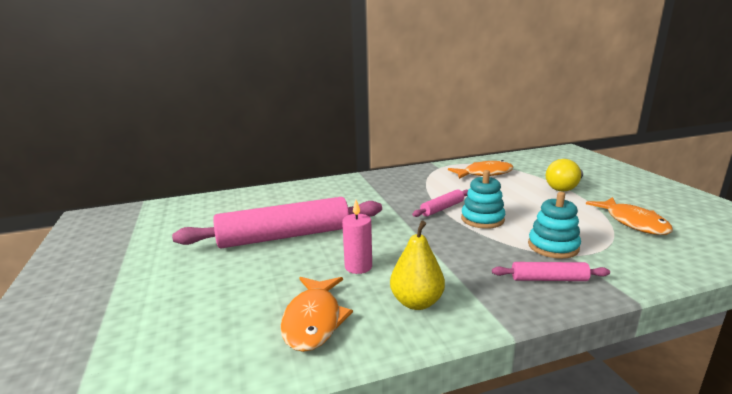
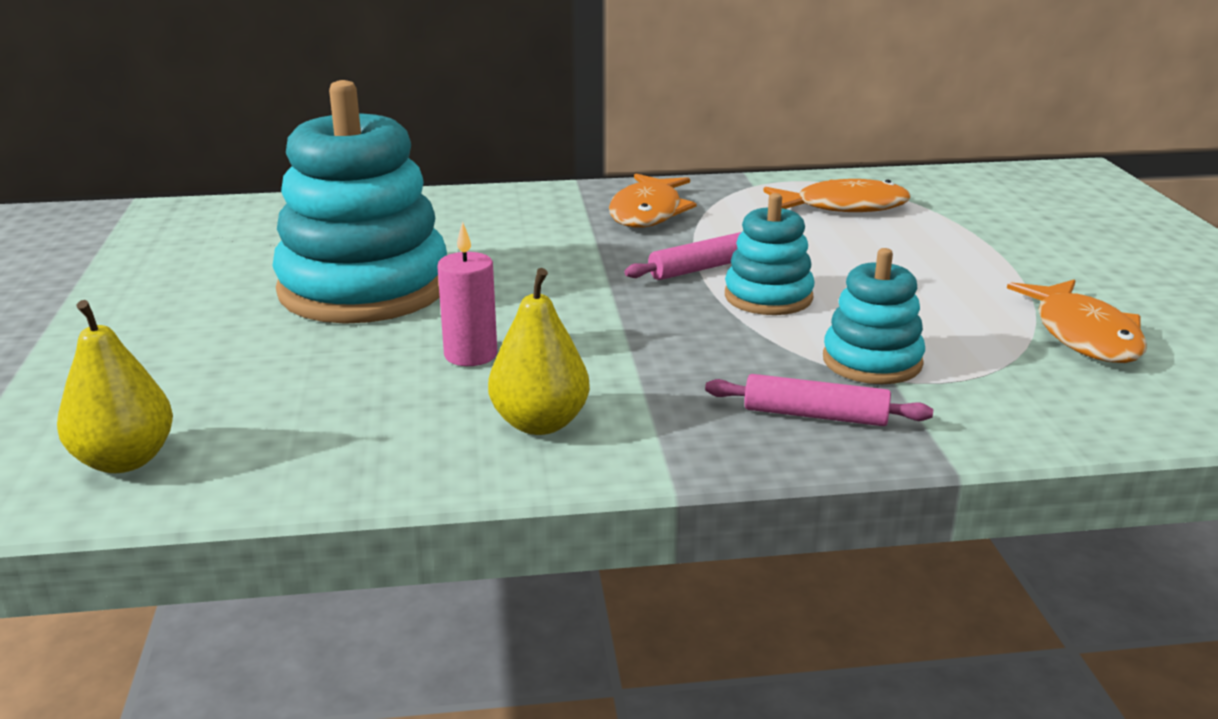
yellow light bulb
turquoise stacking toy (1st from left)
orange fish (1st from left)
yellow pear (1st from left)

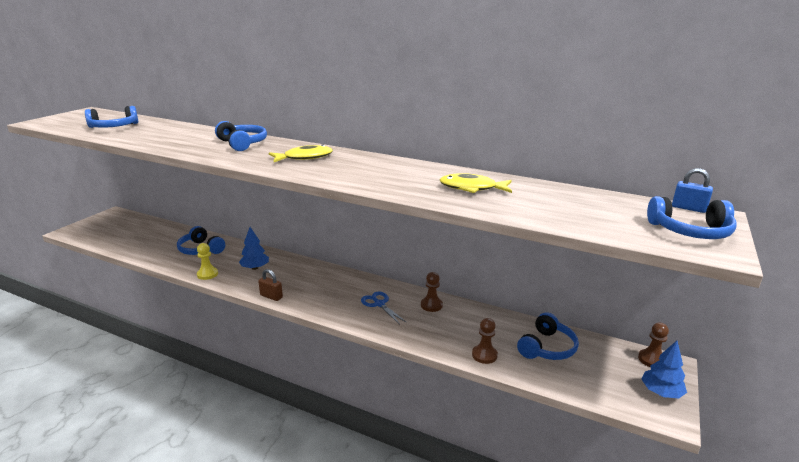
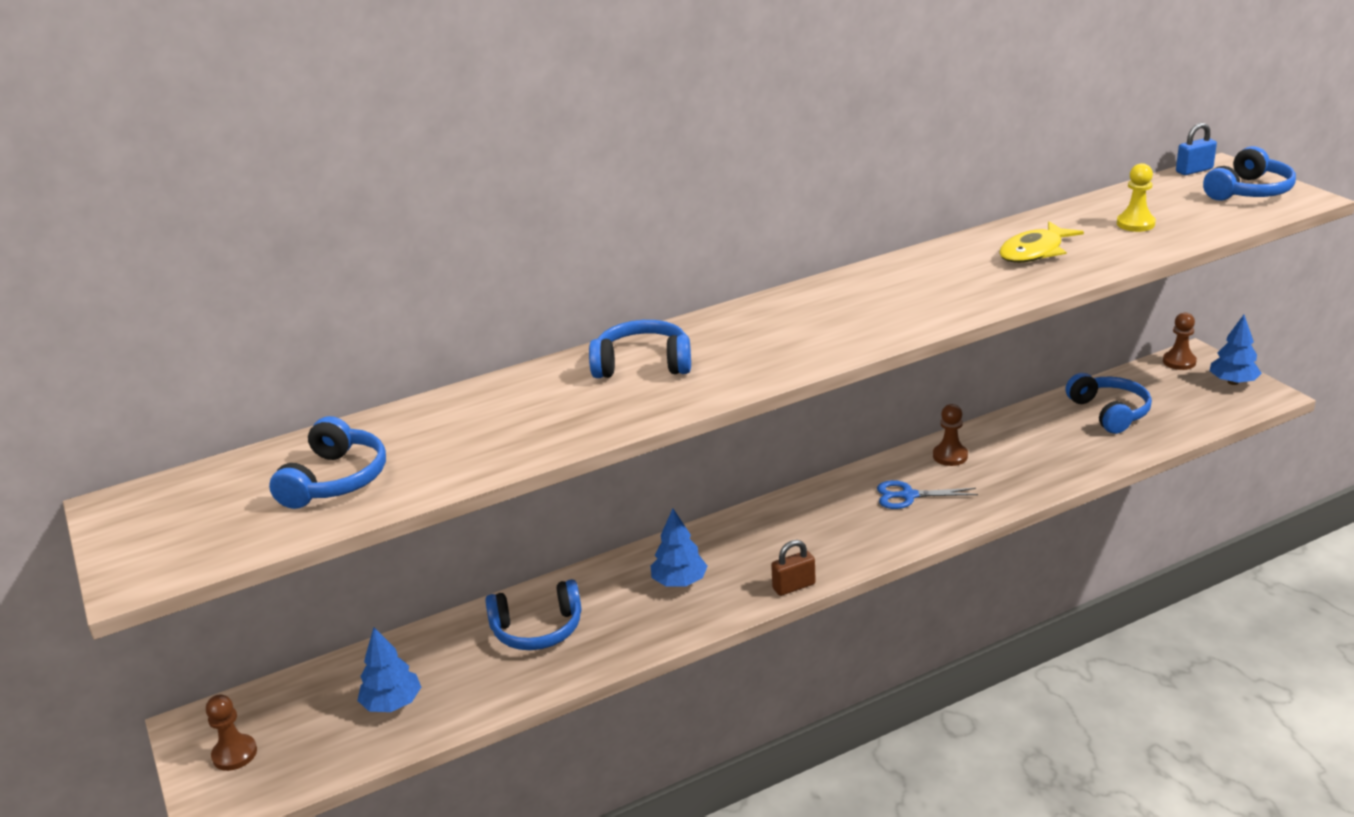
yellow fish (1st from left in the first image)
yellow pawn
brown pawn (1st from left)
blue tree (1st from left)

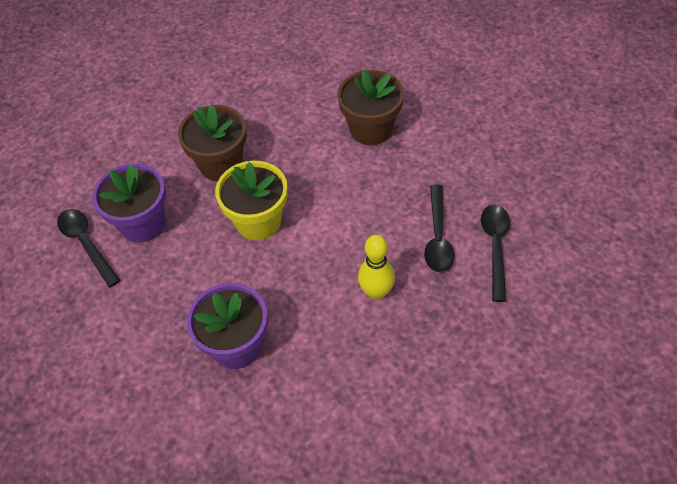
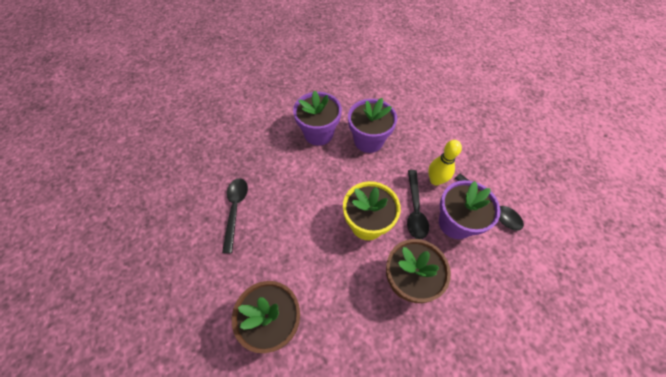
black spoon (2nd from left)
yellow bowling pin
purple flower pot (1st from left)

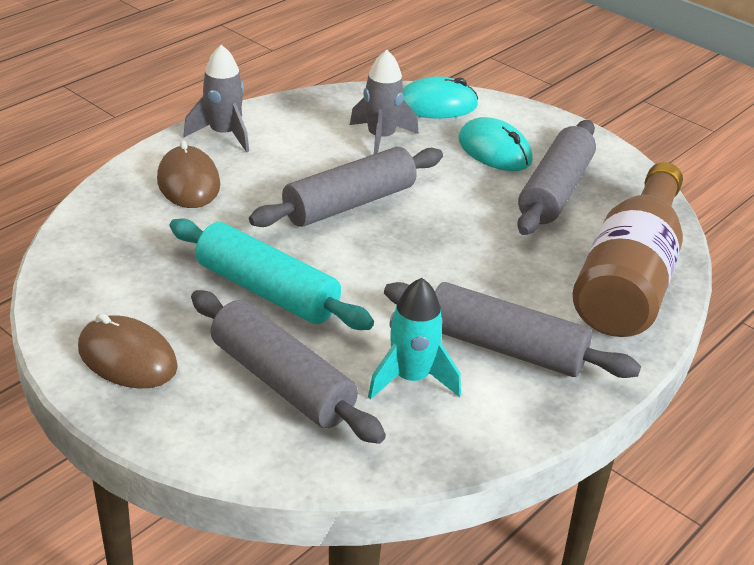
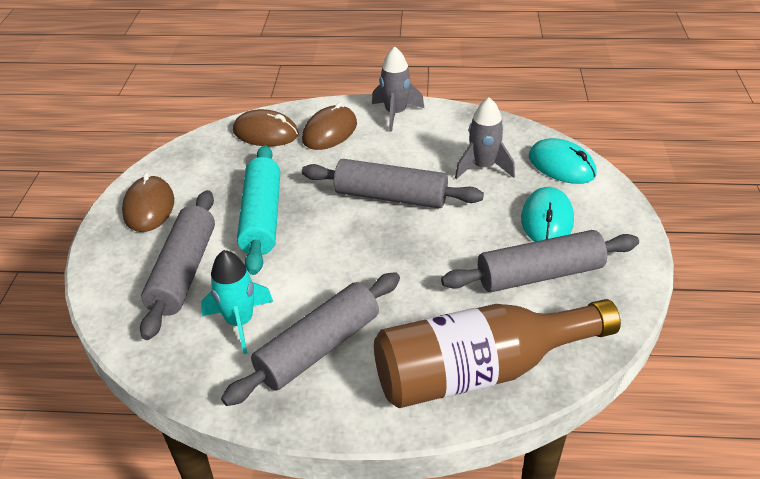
grey rolling pin (2nd from left)
brown mouse (2nd from left)

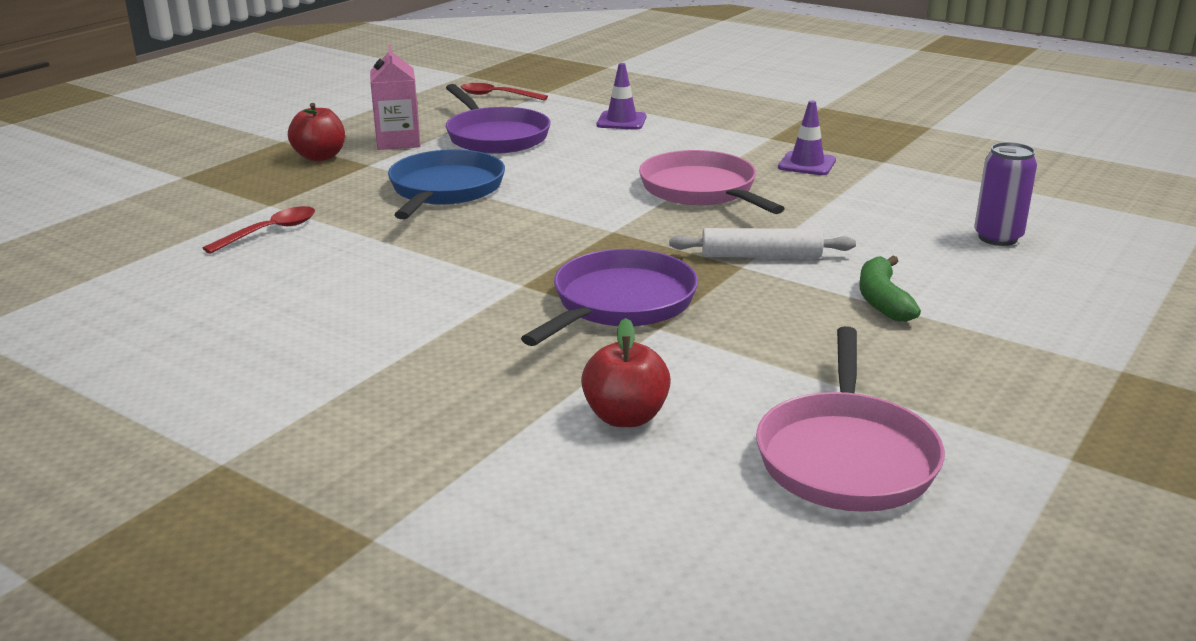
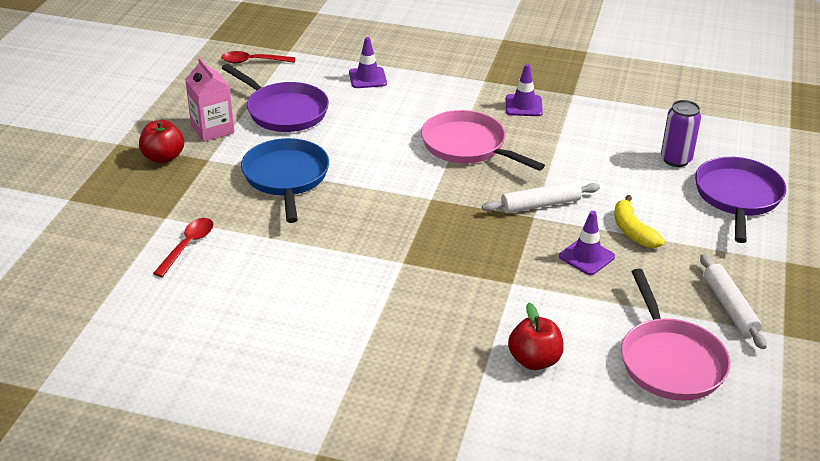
purple pan (2nd from left)
yellow banana
purple traffic cone (3rd from left)
white rolling pin (2nd from left)

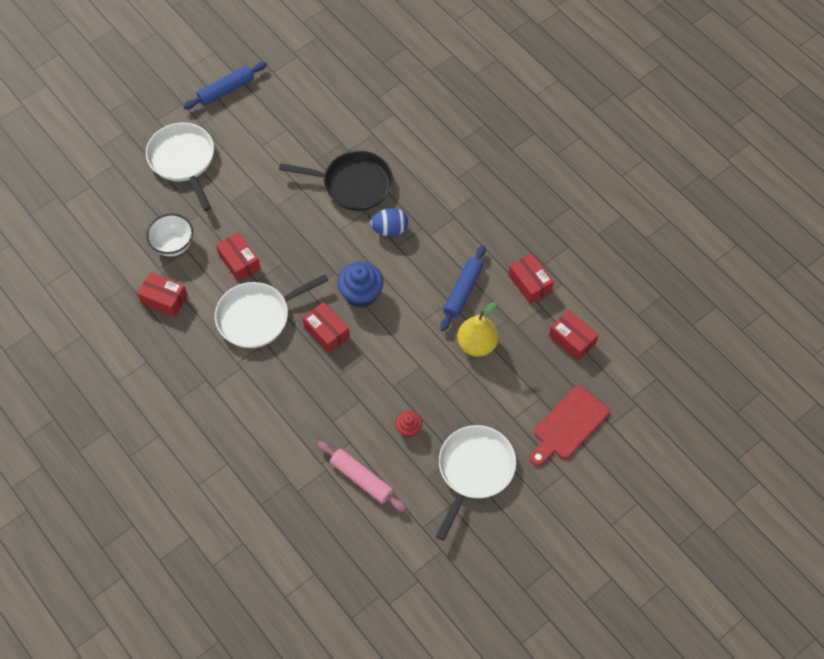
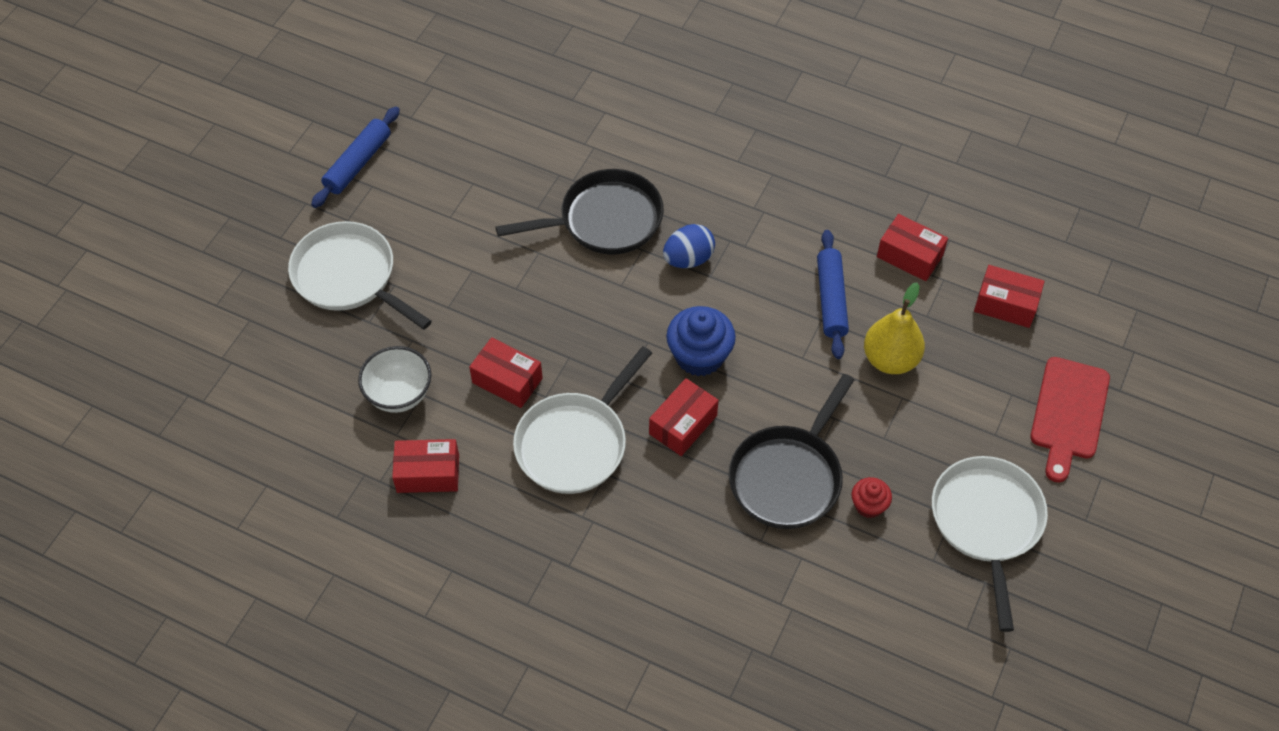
red box (3rd from left)
pink rolling pin
black pan (2nd from left)

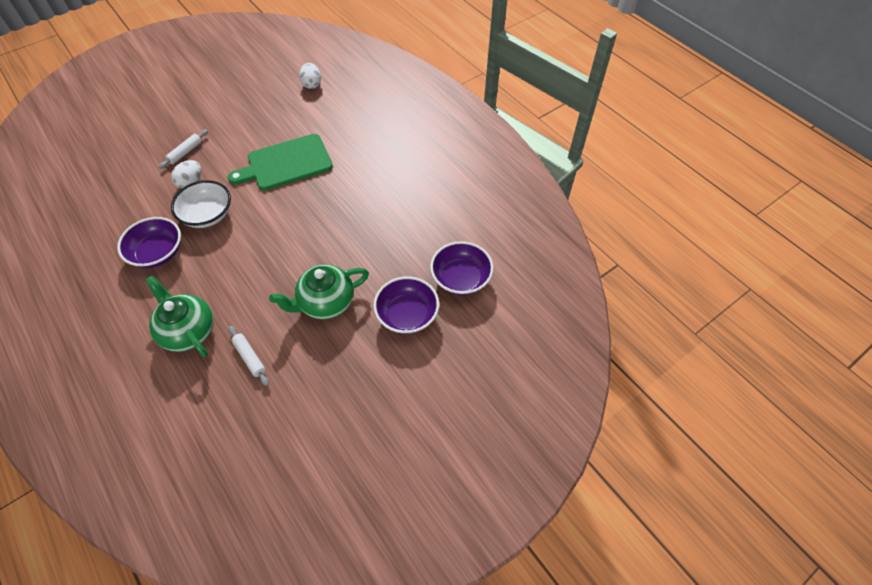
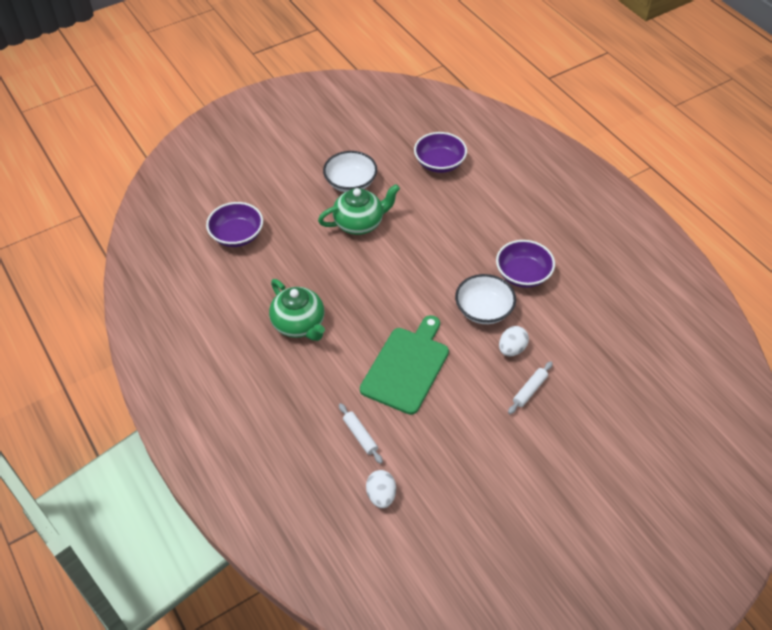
green cutting board
green teapot (1st from left)
purple bowl (2nd from left)
white rolling pin (1st from left)
white bowl (1st from left)

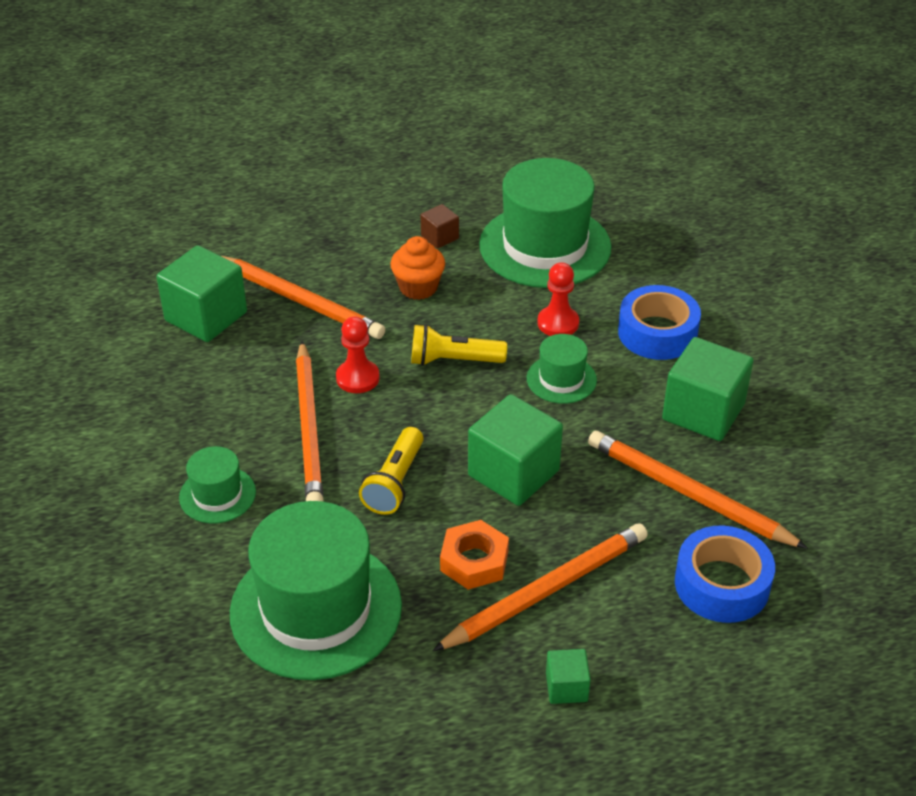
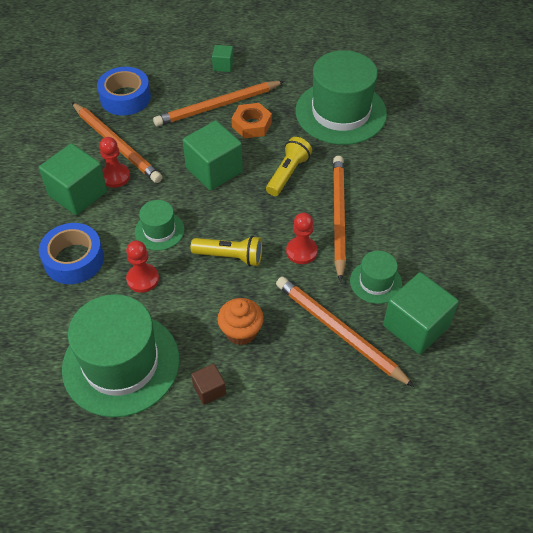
green hat (4th from left)
red pawn (1st from left)

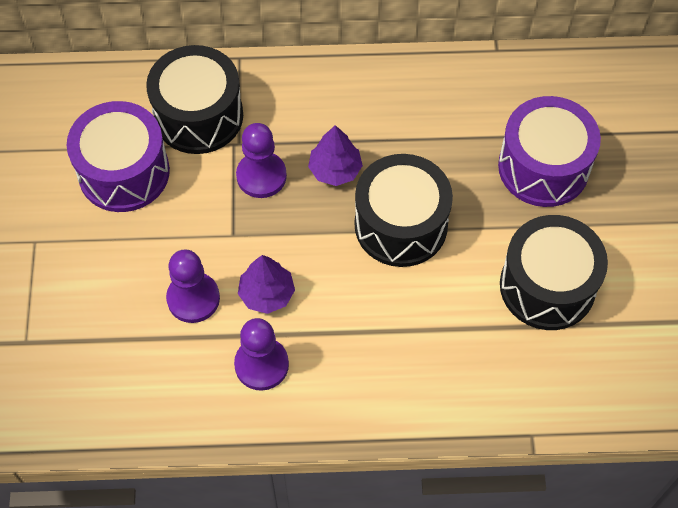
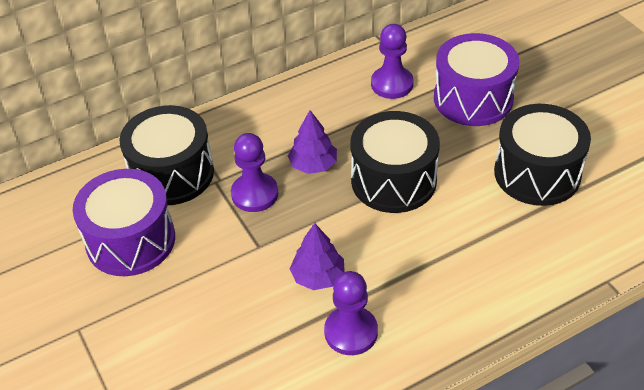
purple pawn (3rd from left)

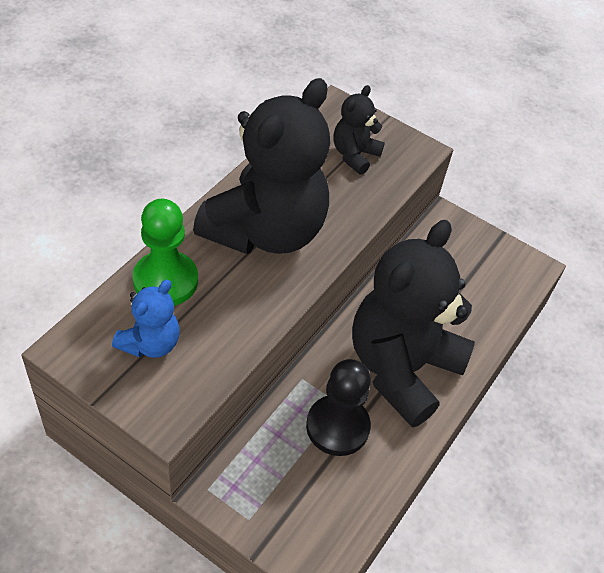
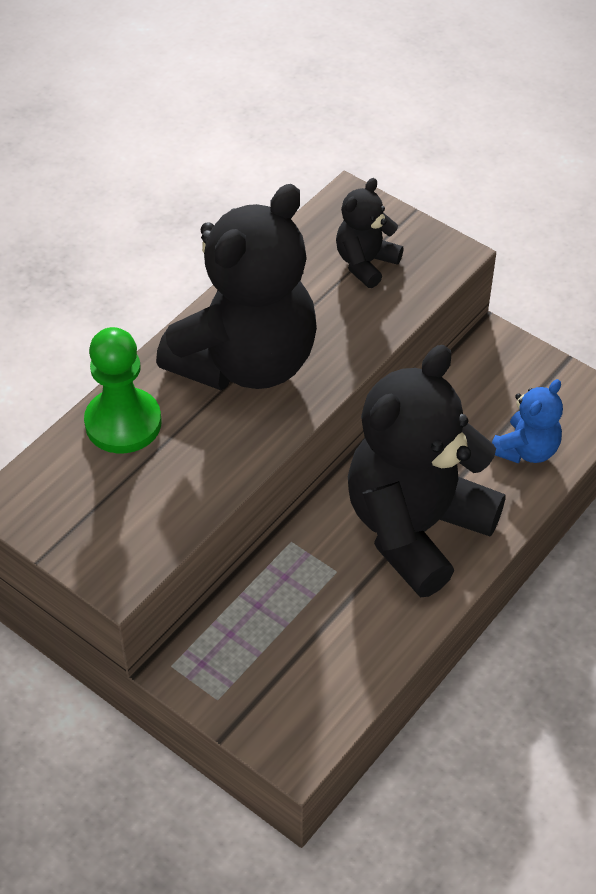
blue teddy bear
black pawn

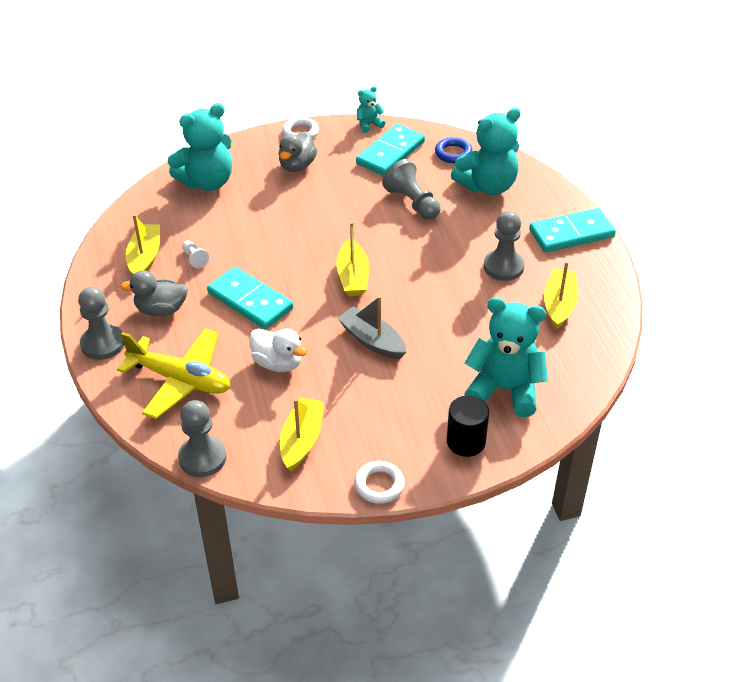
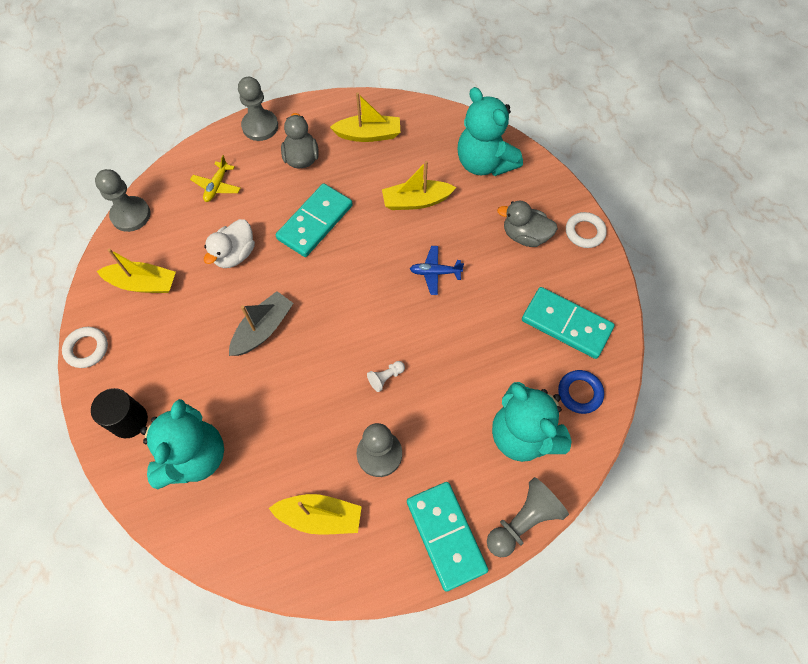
turquoise teddy bear (2nd from left in the first image)
grey pawn (4th from left)
yellow boat (4th from left)
white pawn
yellow plane
blue plane

